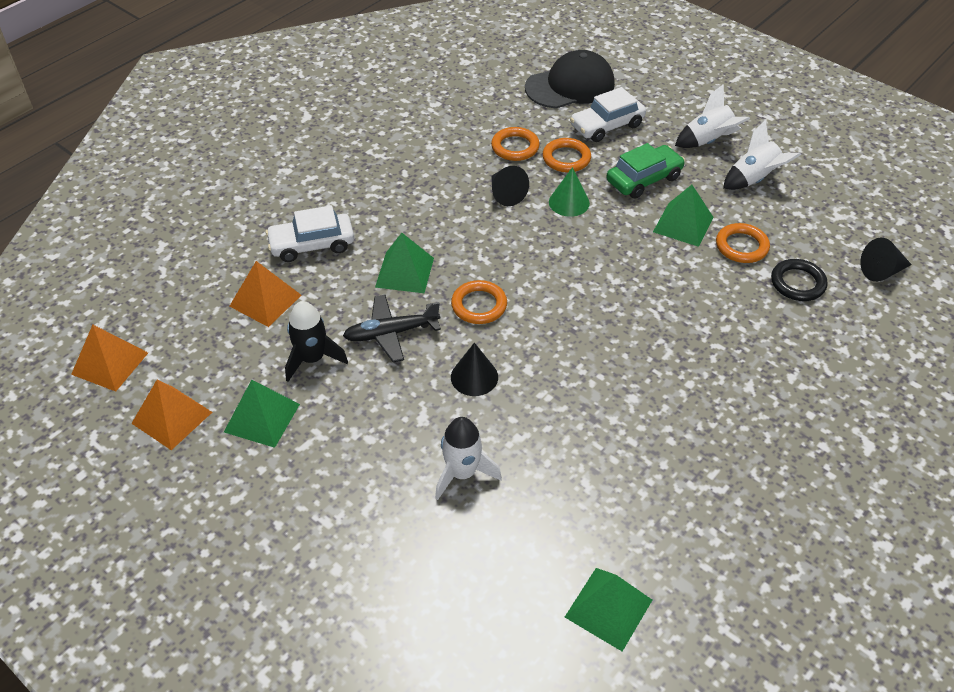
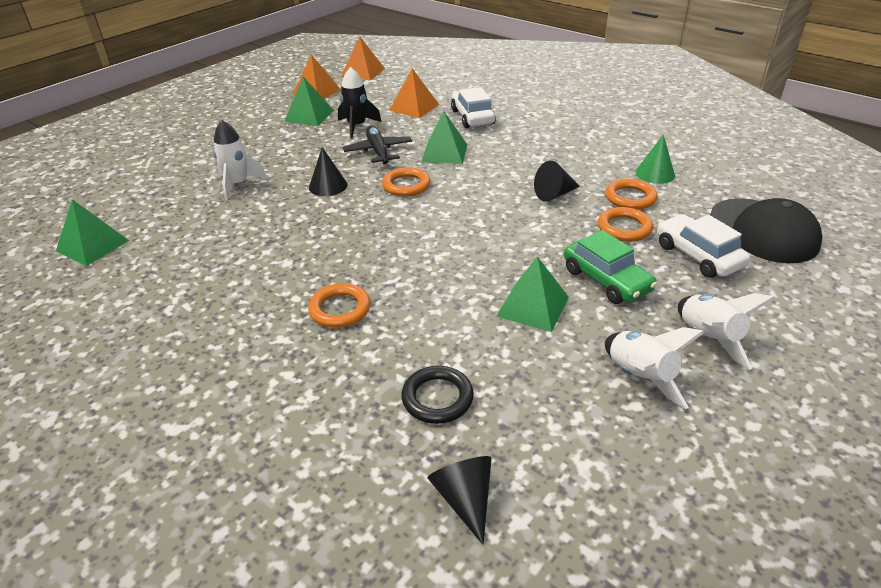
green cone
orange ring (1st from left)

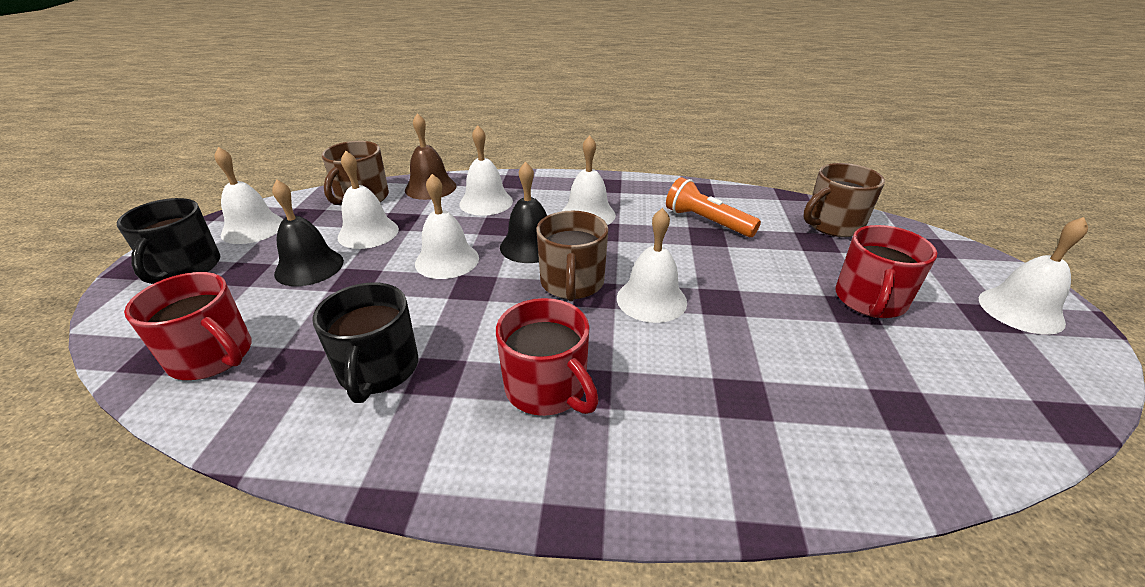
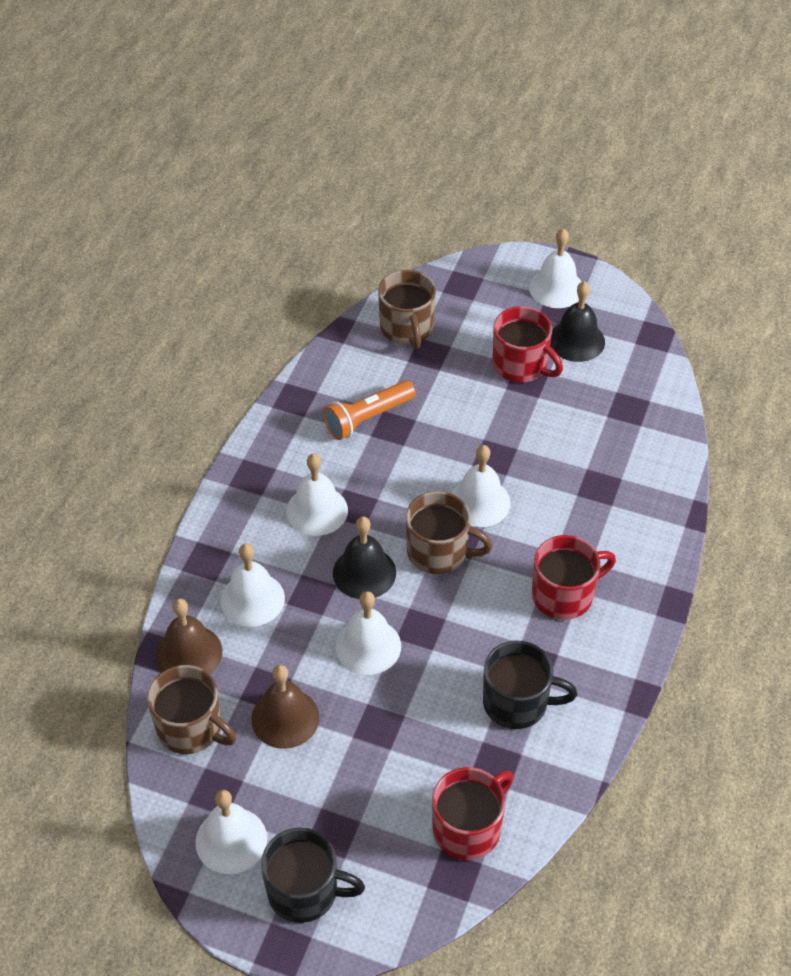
brown bell (2nd from left)
black bell (2nd from left)

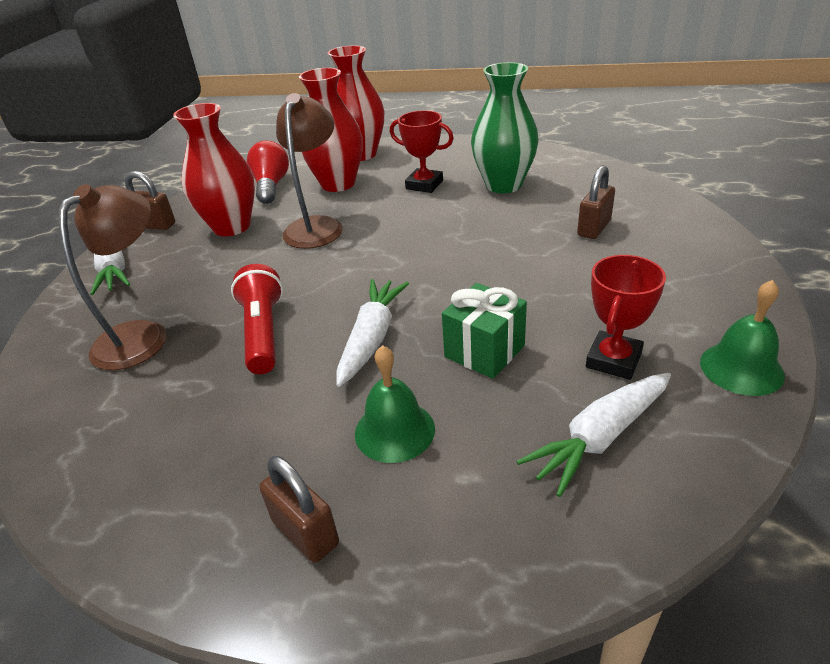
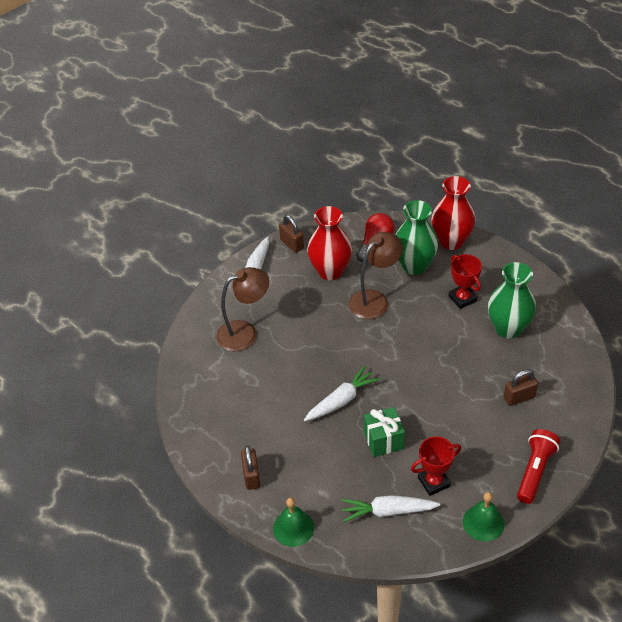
green vase (1st from left)
red flashlight
green bell (1st from left)

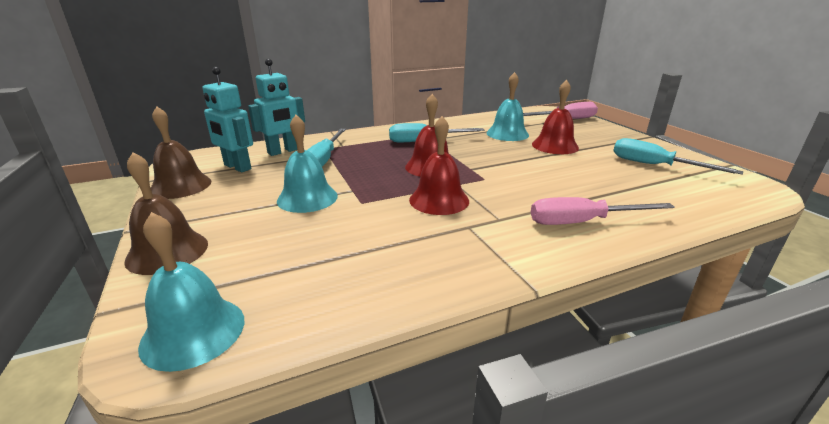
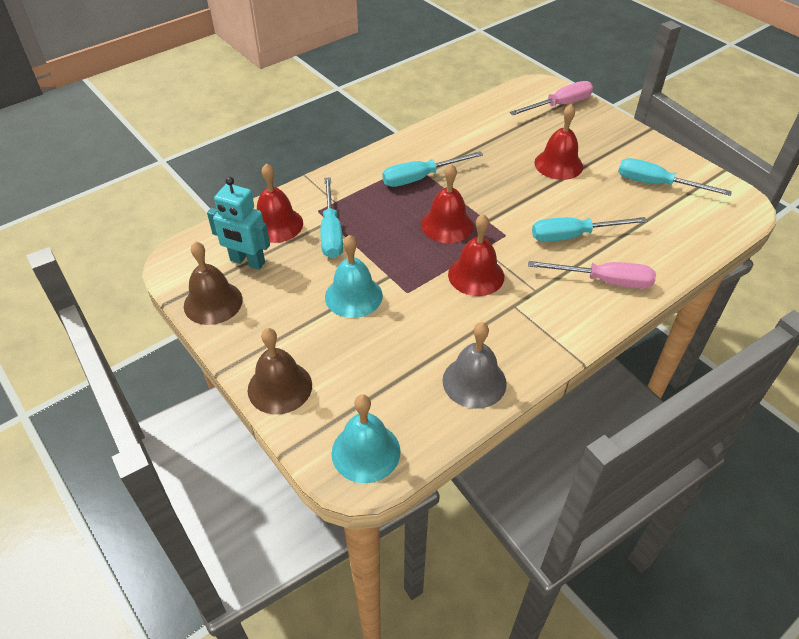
red bell (1st from left)
turquoise bell (3rd from left in the first image)
pink screwdriver (2nd from left)
turquoise screwdriver (3rd from left)
grey bell

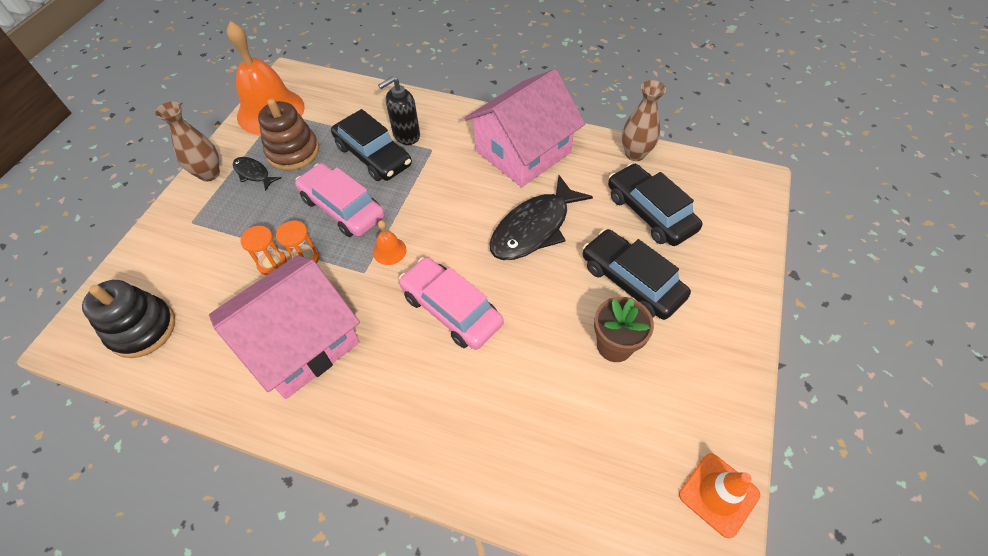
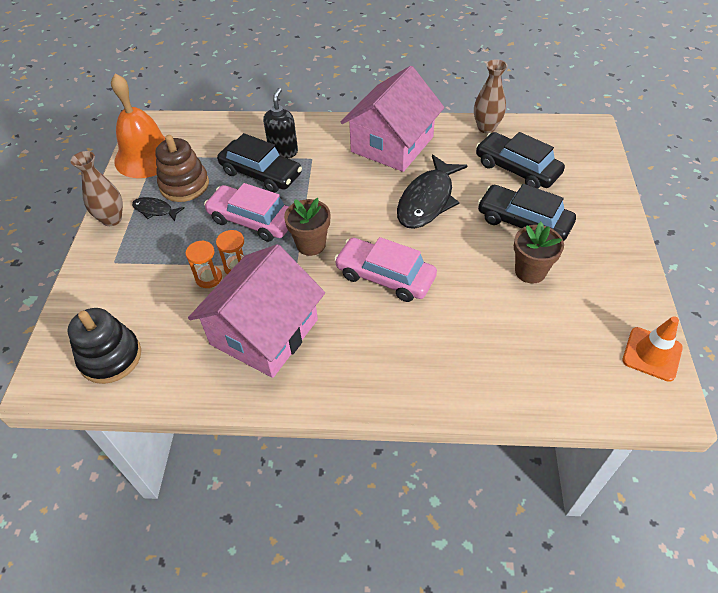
black soap dispenser
brown flower pot (1st from left)

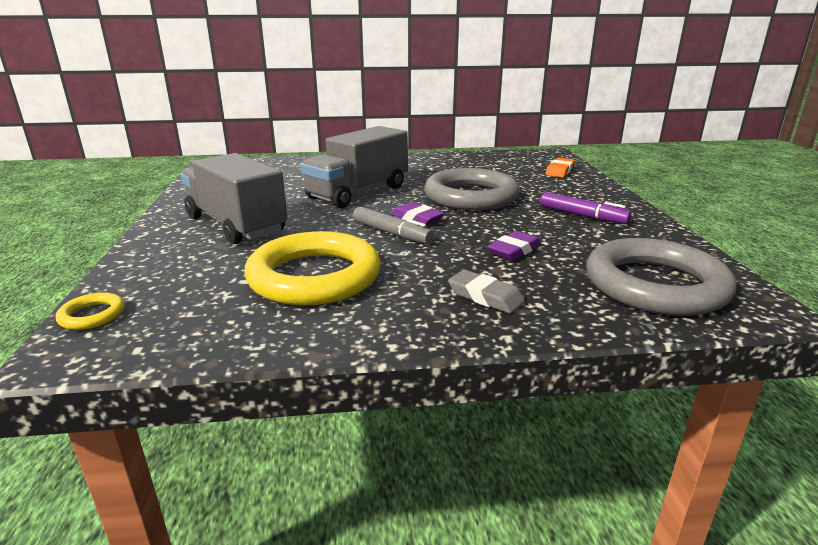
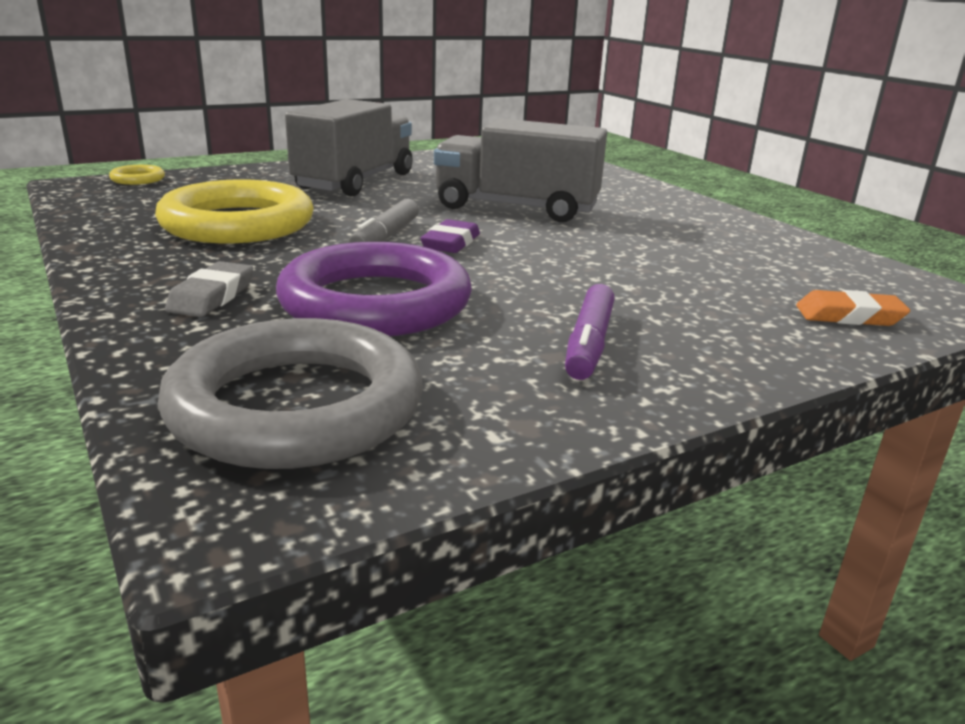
grey ring (1st from left in the first image)
purple ring

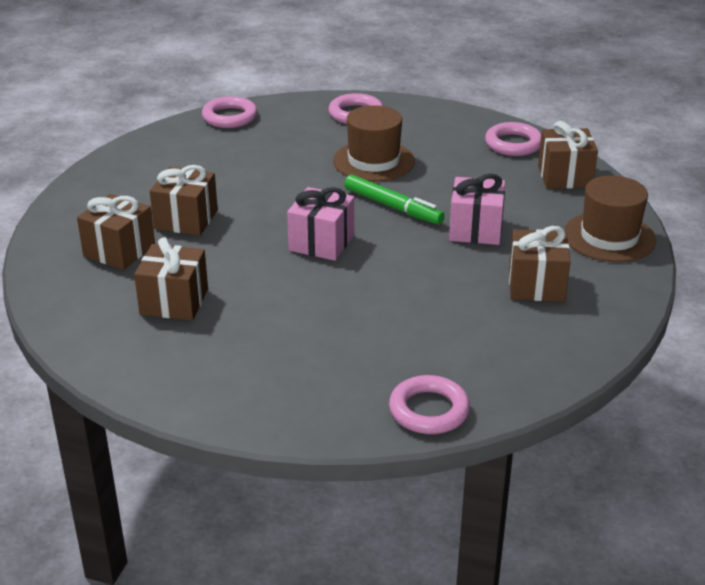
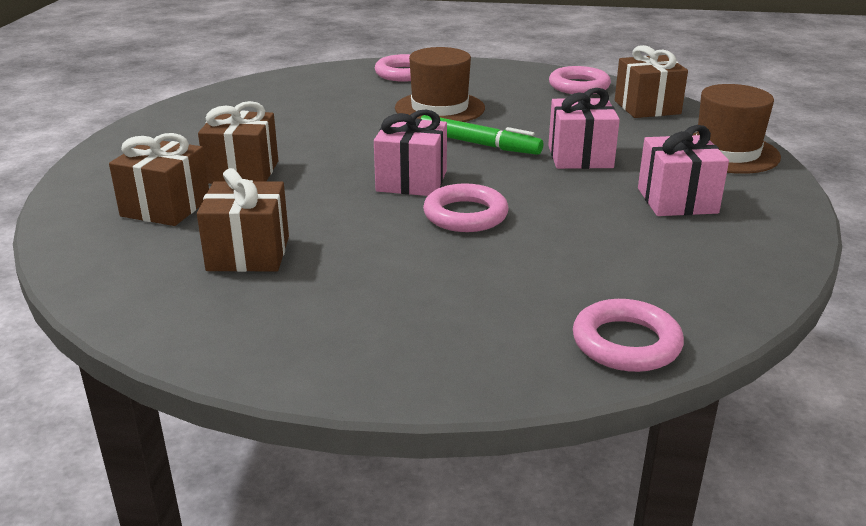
pink ring (2nd from left)
pink gift (3rd from left)

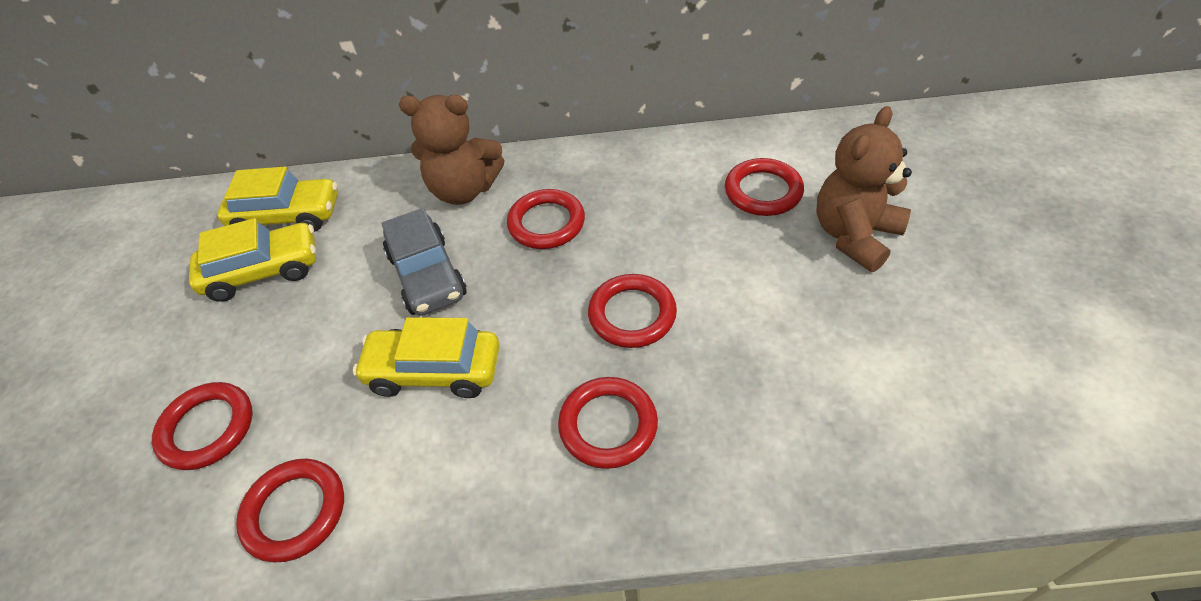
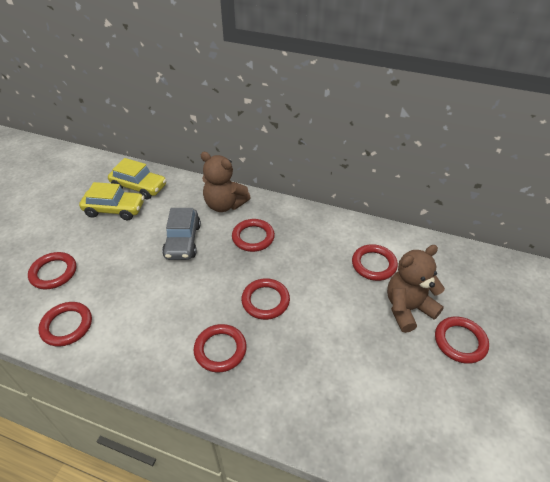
yellow car (3rd from left in the first image)
red ring (7th from left)

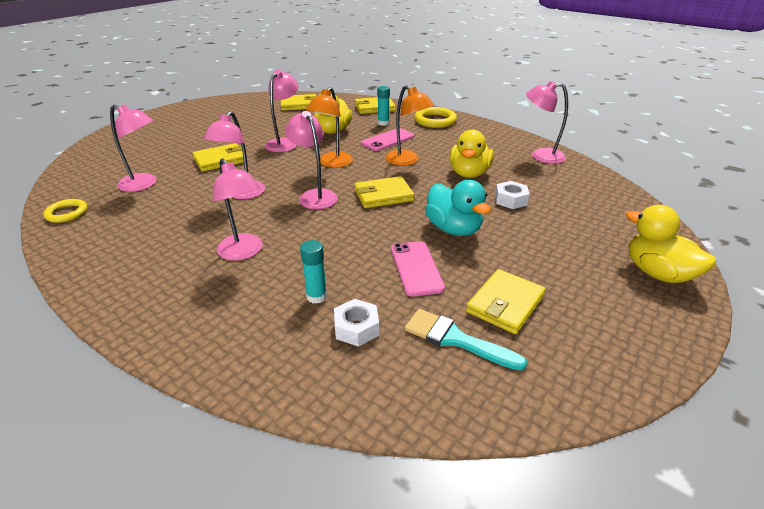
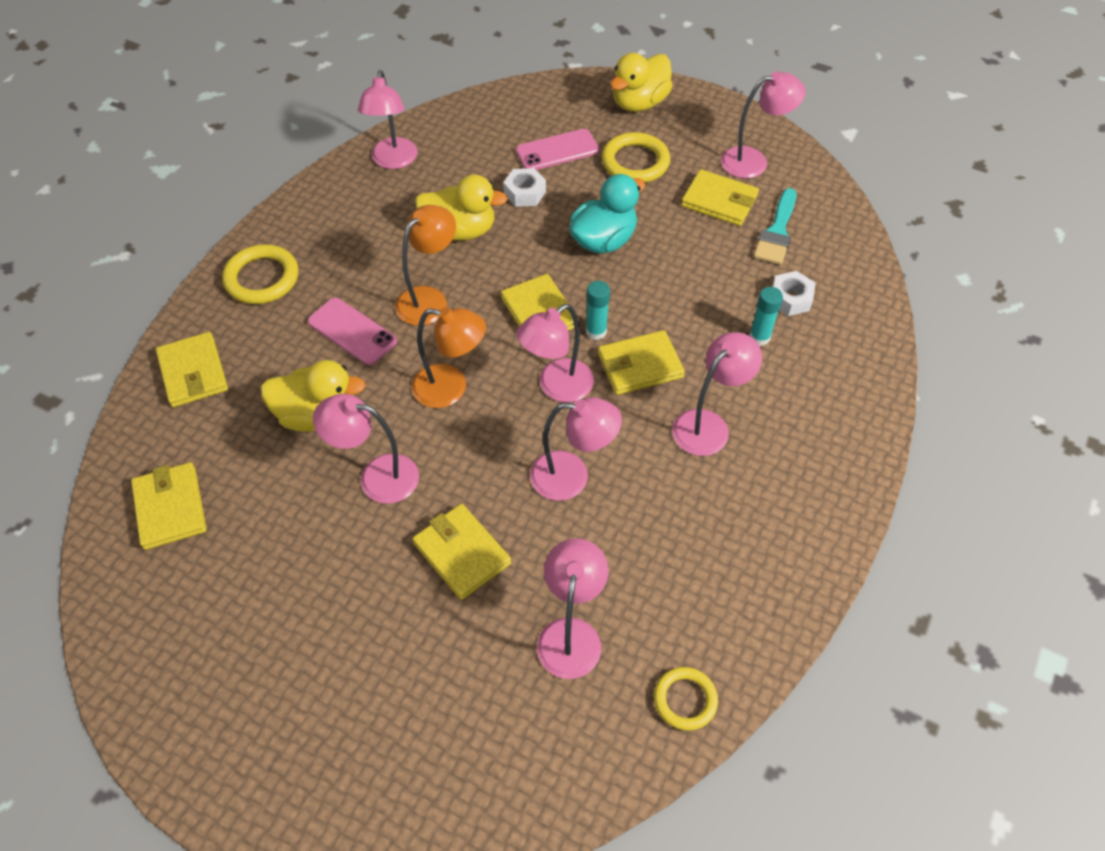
turquoise glue stick (1st from left)
pink phone (2nd from left)
pink lamp (7th from left)
yellow ring (2nd from left)
yellow wallet (5th from left)

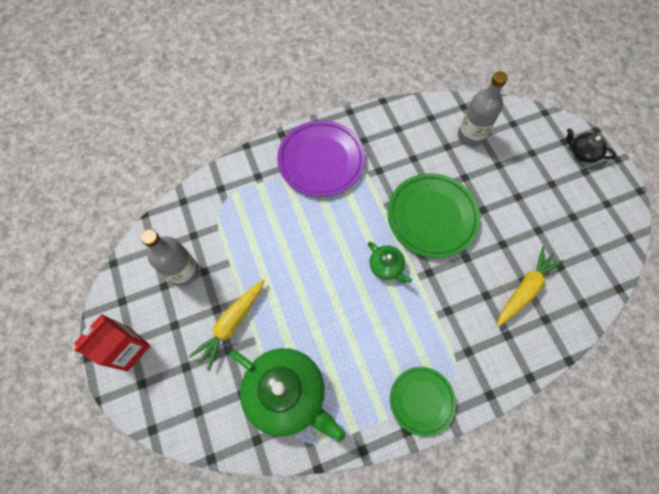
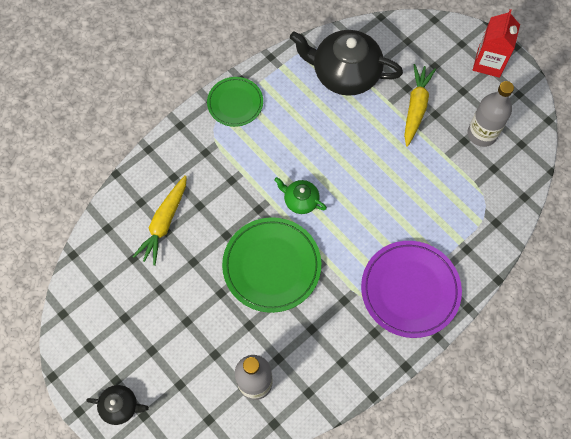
black teapot (2nd from left)

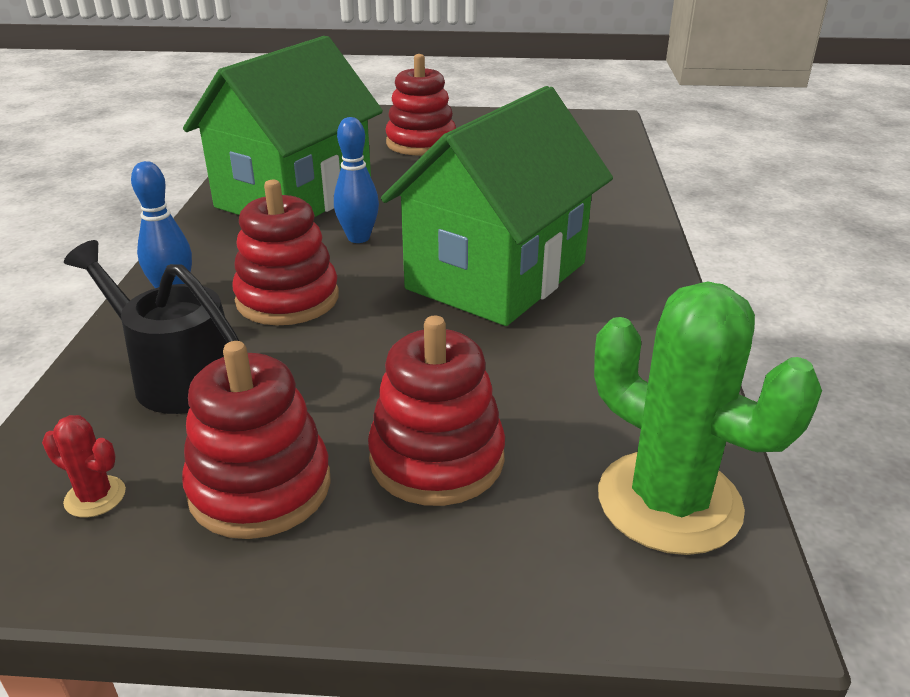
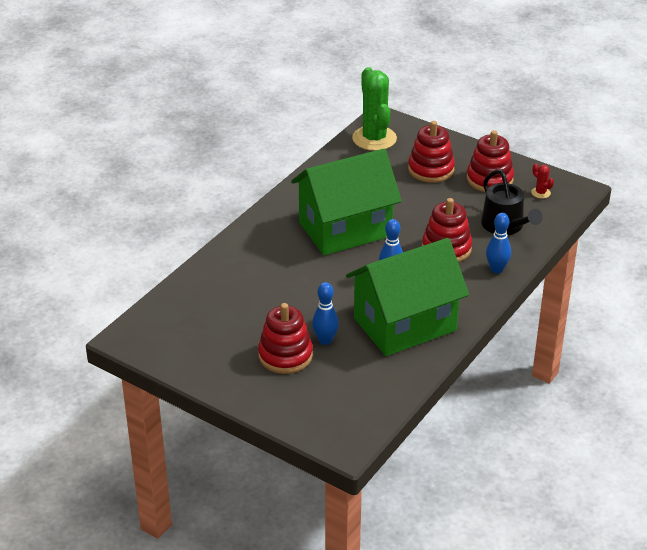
blue bowling pin (1st from left)

